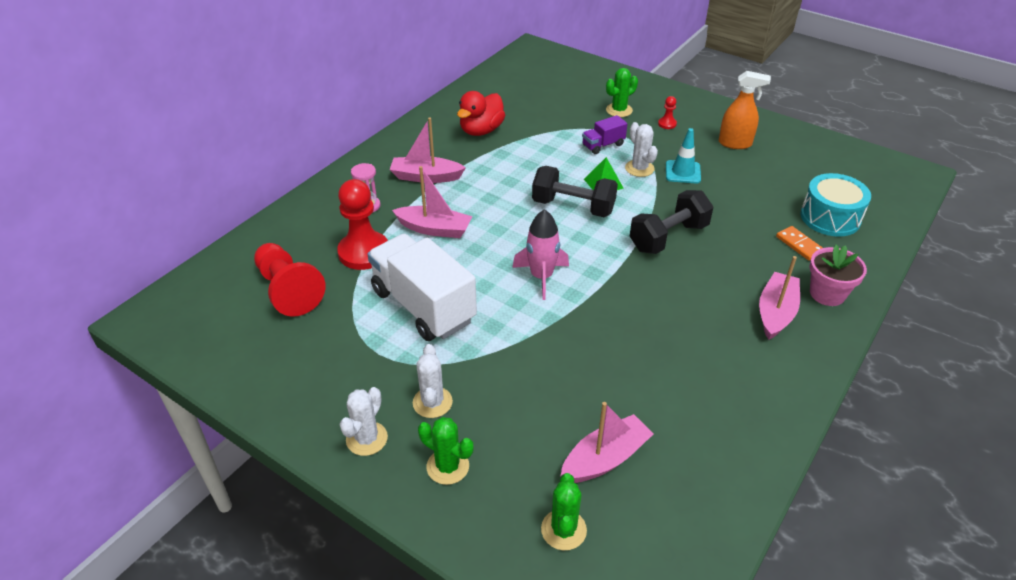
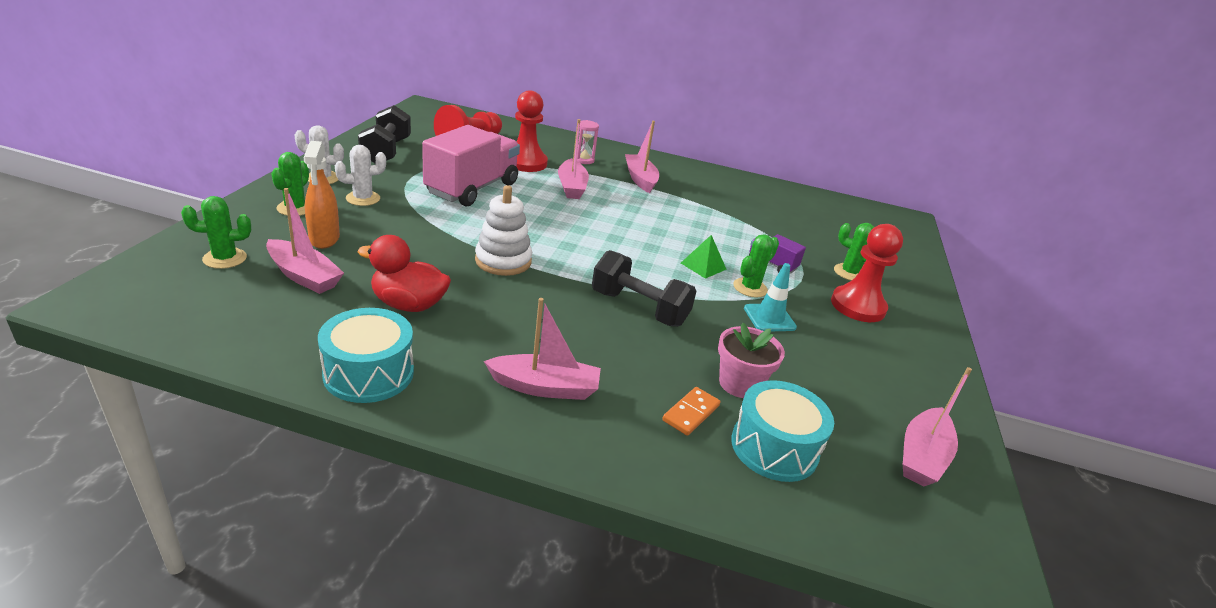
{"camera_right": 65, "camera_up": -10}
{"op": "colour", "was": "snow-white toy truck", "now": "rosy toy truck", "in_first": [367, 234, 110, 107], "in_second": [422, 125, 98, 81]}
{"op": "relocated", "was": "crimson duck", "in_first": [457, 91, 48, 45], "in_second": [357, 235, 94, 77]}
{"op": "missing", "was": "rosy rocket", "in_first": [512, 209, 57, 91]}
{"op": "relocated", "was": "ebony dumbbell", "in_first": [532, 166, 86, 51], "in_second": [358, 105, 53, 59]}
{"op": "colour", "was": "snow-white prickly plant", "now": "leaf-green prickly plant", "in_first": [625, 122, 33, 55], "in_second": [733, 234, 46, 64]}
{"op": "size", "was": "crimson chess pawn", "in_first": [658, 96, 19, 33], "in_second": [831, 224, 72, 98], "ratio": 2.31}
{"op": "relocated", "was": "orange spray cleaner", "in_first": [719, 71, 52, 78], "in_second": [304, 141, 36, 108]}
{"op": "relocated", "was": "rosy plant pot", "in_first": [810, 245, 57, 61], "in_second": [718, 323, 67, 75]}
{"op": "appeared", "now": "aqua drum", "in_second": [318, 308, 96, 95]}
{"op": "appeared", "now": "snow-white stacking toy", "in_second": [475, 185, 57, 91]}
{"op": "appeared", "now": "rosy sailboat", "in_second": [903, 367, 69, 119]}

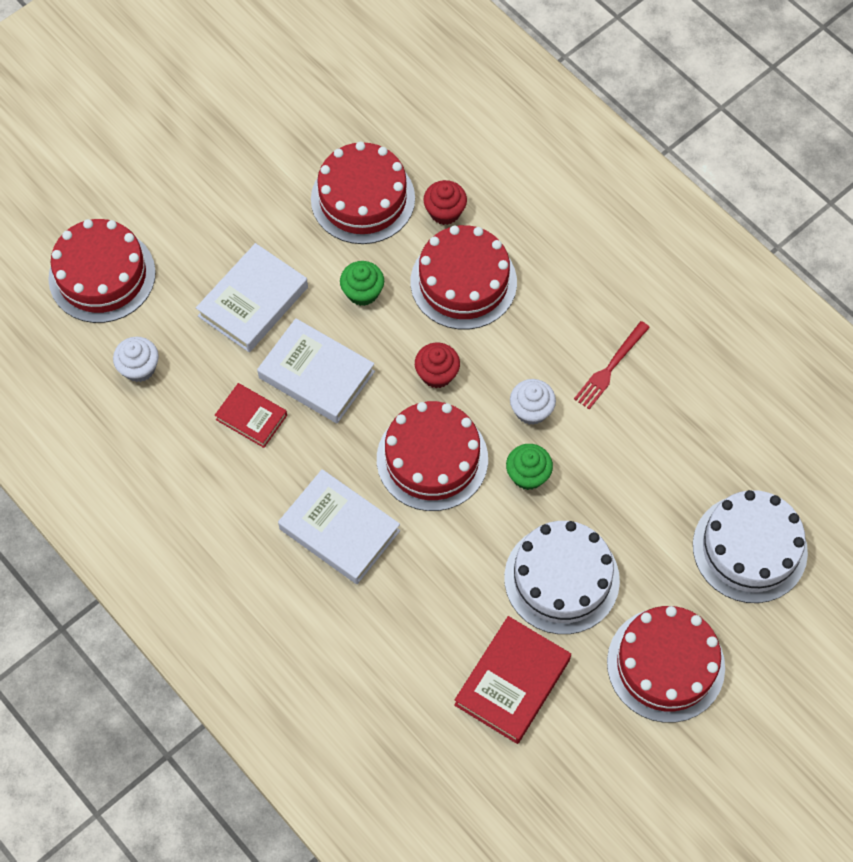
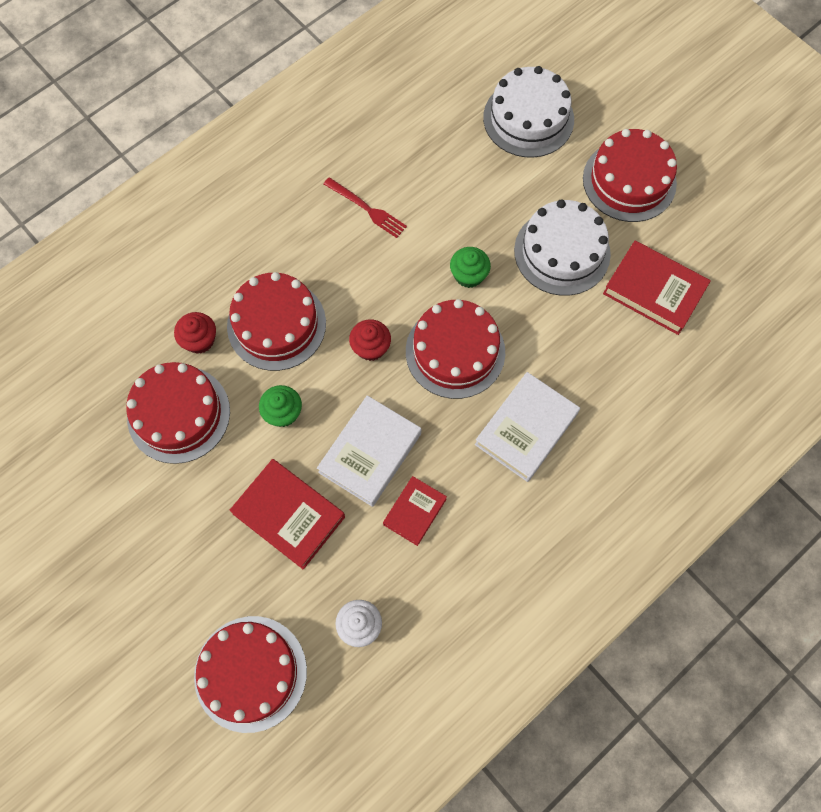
{"camera_right": -90, "camera_up": 5}
{"op": "colour", "was": "snow-white hardcover", "now": "crimson hardcover", "in_first": [196, 243, 112, 109], "in_second": [229, 459, 116, 111]}
{"op": "missing", "was": "snow-white fairy cake", "in_first": [510, 379, 46, 46]}

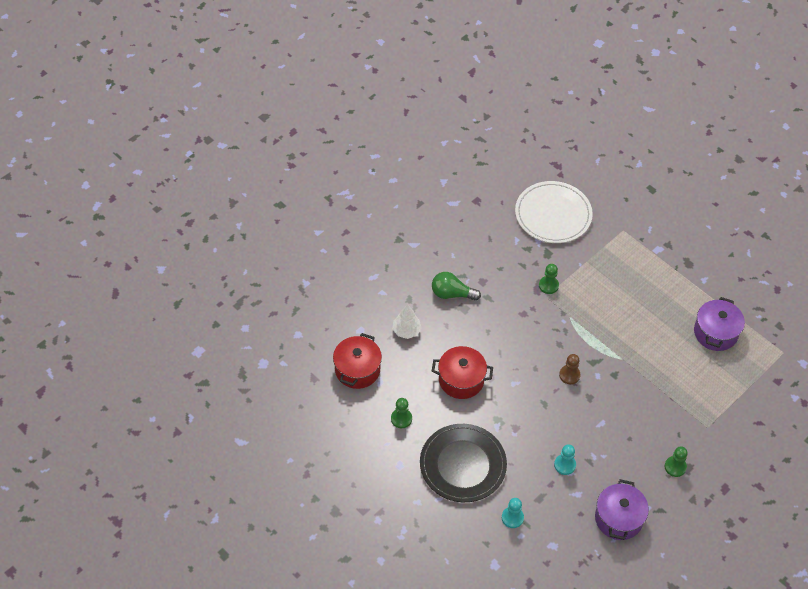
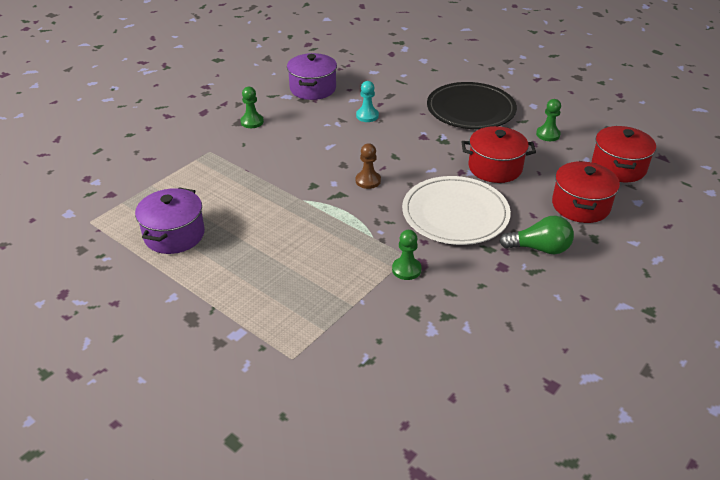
{"camera_right": 175, "camera_up": -15}
{"op": "exchanged", "was": "snow-white tree", "now": "crimson stockpot", "in_first": [392, 304, 30, 35], "in_second": [552, 161, 68, 62]}
{"op": "missing", "was": "aqua chess pawn", "in_first": [502, 498, 22, 30]}
{"op": "relocated", "was": "snow-white dinner plate", "in_first": [515, 181, 78, 62], "in_second": [402, 176, 109, 69]}

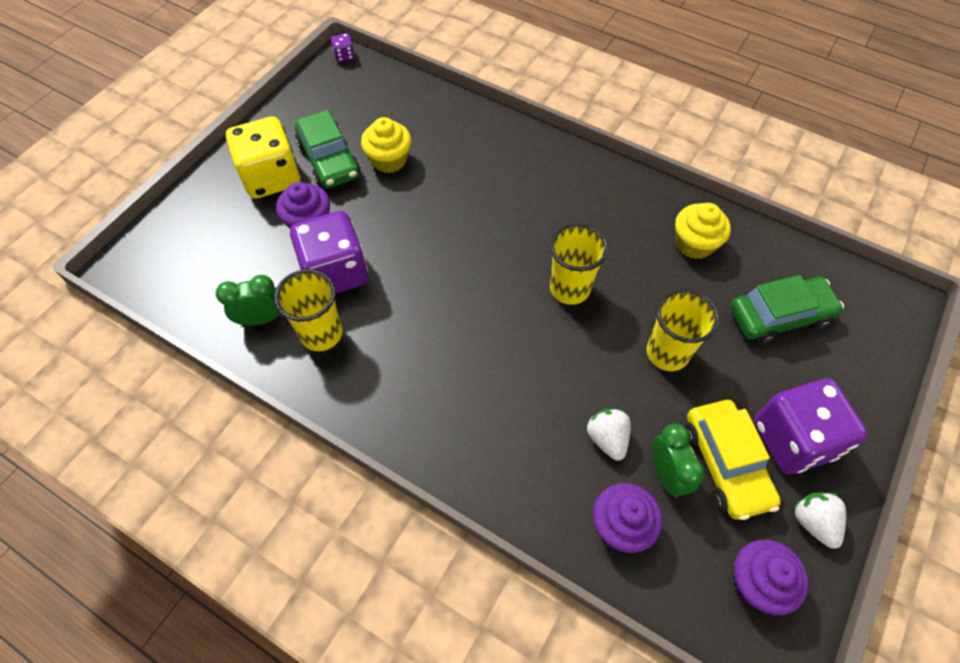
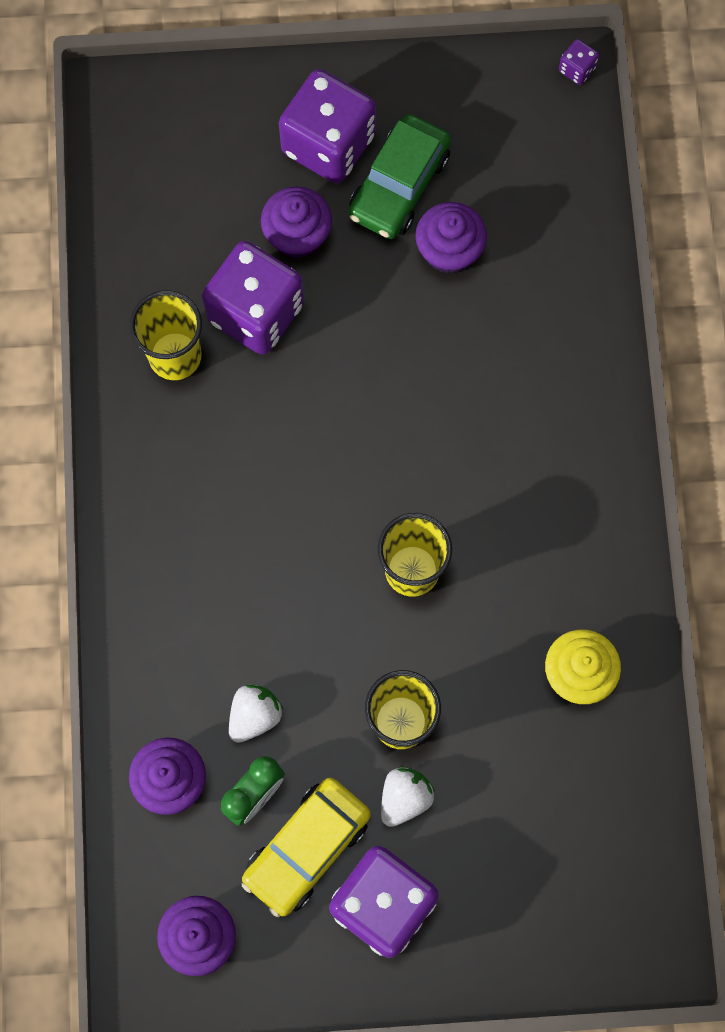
{"camera_right": 55, "camera_up": 15}
{"op": "missing", "was": "leaf-green bedside clock", "in_first": [216, 275, 66, 51]}
{"op": "colour", "was": "bright yellow dice", "now": "purple dice", "in_first": [226, 116, 74, 83], "in_second": [279, 69, 97, 114]}
{"op": "colour", "was": "bright yellow fairy cake", "now": "purple fairy cake", "in_first": [361, 117, 50, 56], "in_second": [415, 202, 72, 71]}
{"op": "missing", "was": "leaf-green automobile", "in_first": [730, 275, 114, 69]}
{"op": "relocated", "was": "snow-white berry", "in_first": [794, 492, 52, 57], "in_second": [381, 767, 54, 60]}

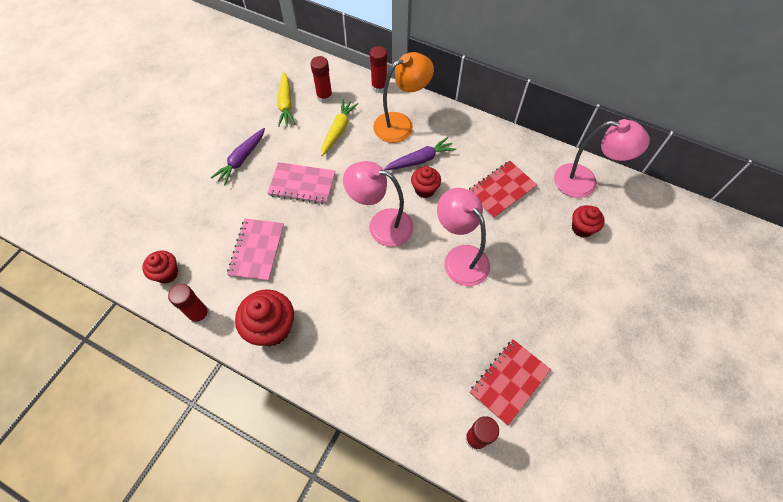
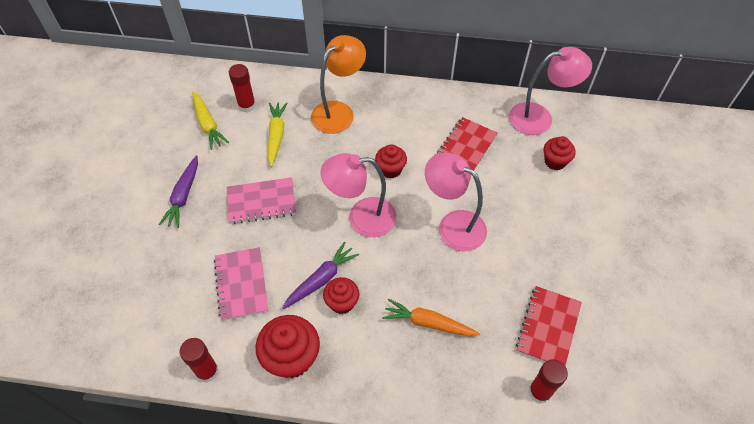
{"camera_right": -20, "camera_up": -5}
{"op": "relocated", "was": "crimson fairy cake", "in_first": [142, 251, 36, 33], "in_second": [323, 277, 37, 37]}
{"op": "missing", "was": "crimson stick of glue", "in_first": [370, 46, 17, 47]}
{"op": "relocated", "was": "purple toy carrot", "in_first": [384, 137, 72, 34], "in_second": [283, 242, 76, 67]}
{"op": "appeared", "now": "orange toy carrot", "in_second": [382, 298, 98, 38]}

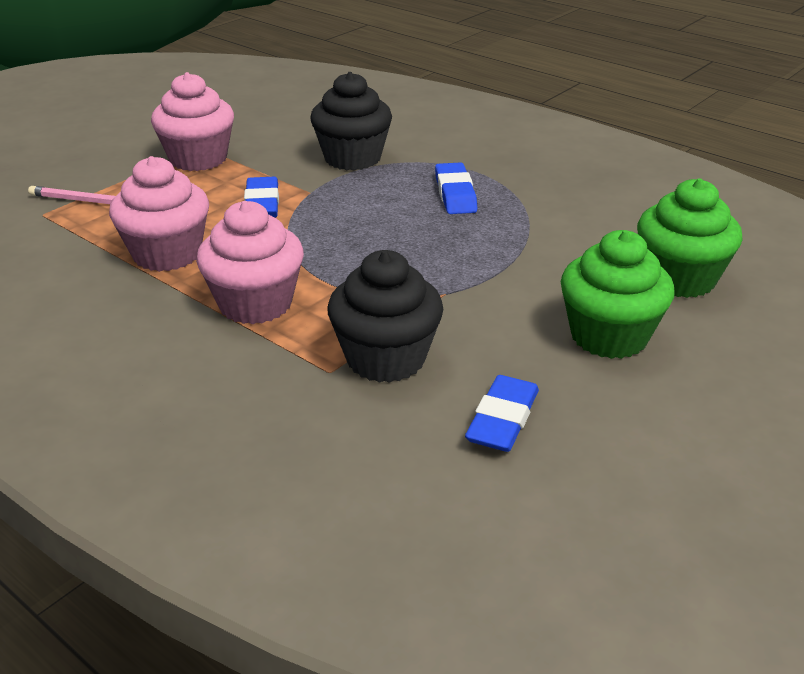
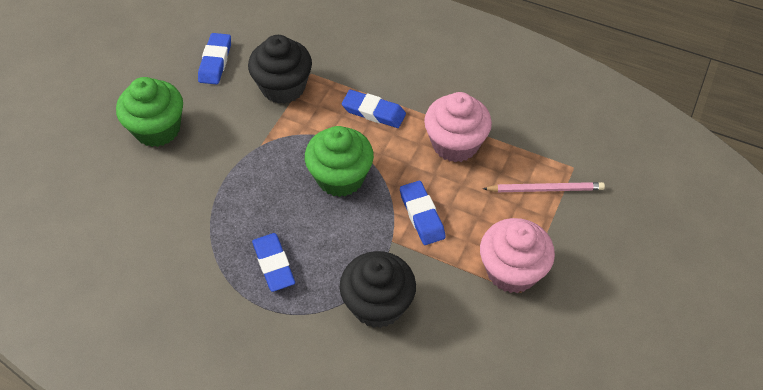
{"camera_right": 165, "camera_up": 20}
{"op": "exchanged", "was": "rosy fairy cake", "now": "cobalt gum eraser", "in_first": [196, 201, 108, 123], "in_second": [342, 90, 64, 38]}
{"op": "relocated", "was": "leaf-green fairy cake", "in_first": [637, 178, 106, 120], "in_second": [305, 126, 69, 71]}

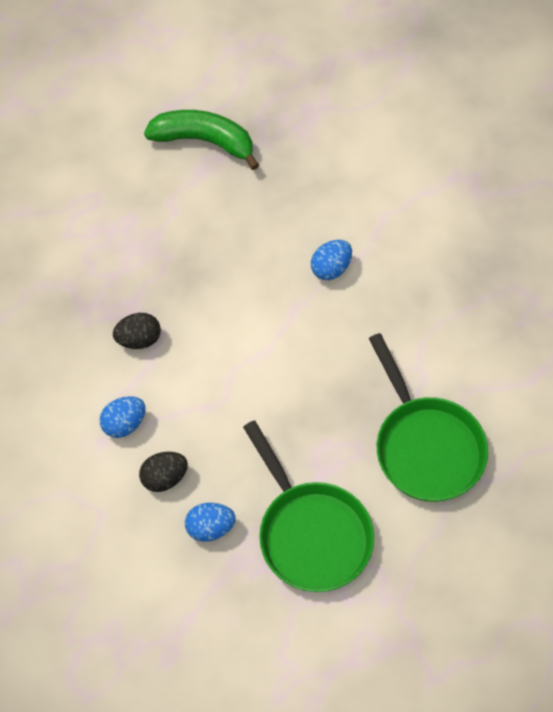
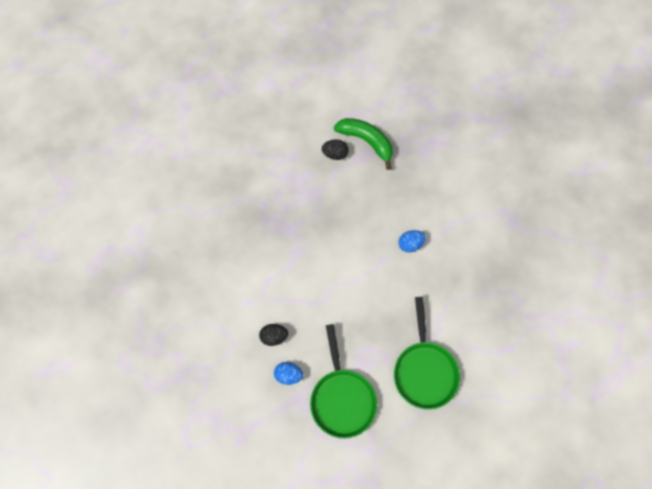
{"camera_right": 20, "camera_up": 10}
{"op": "missing", "was": "cobalt egg", "in_first": [99, 396, 47, 42]}
{"op": "relocated", "was": "ebony egg", "in_first": [113, 313, 48, 36], "in_second": [322, 139, 27, 21]}

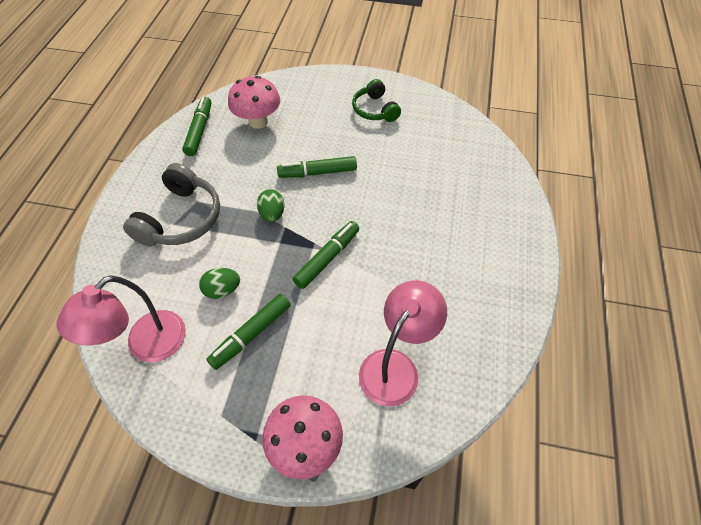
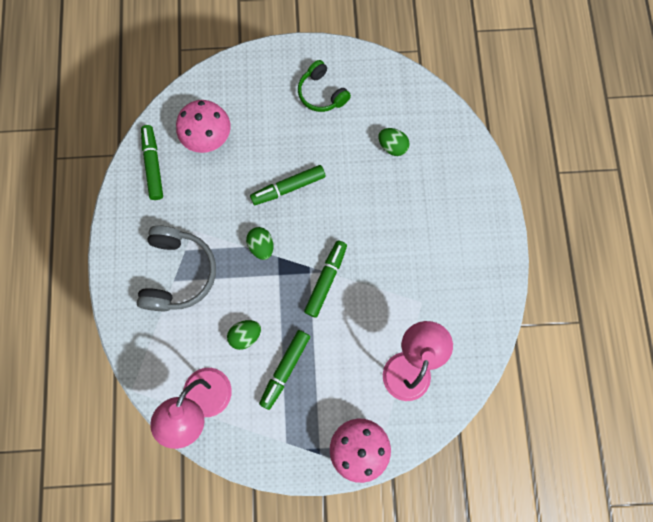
{"camera_right": -15, "camera_up": 20}
{"op": "appeared", "now": "leaf-green egg", "in_second": [378, 128, 32, 28]}

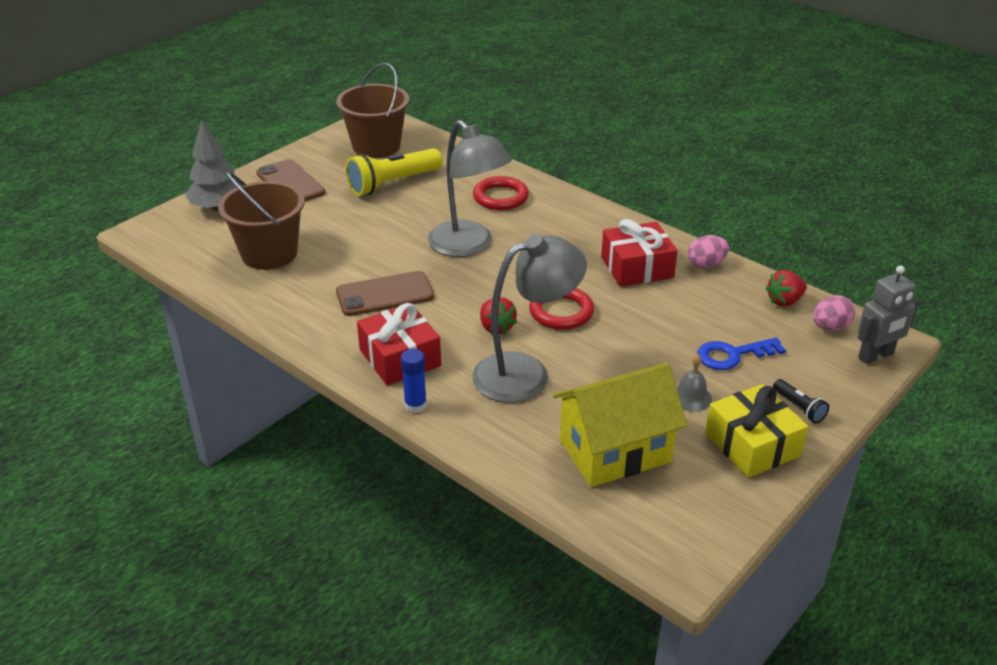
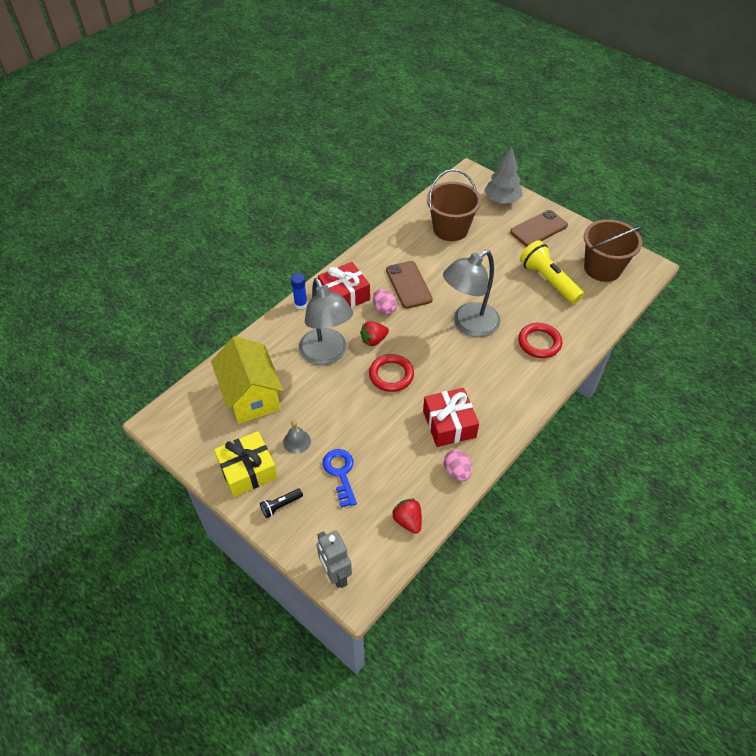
{"camera_right": 90, "camera_up": 15}
{"op": "relocated", "was": "rosy egg", "in_first": [813, 295, 42, 36], "in_second": [373, 289, 24, 26]}

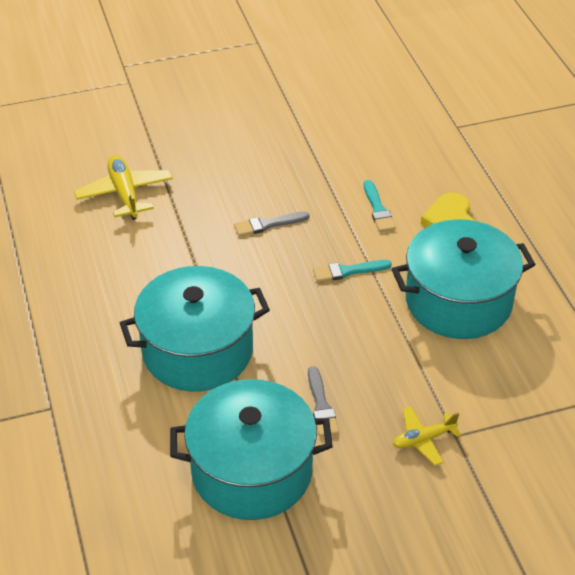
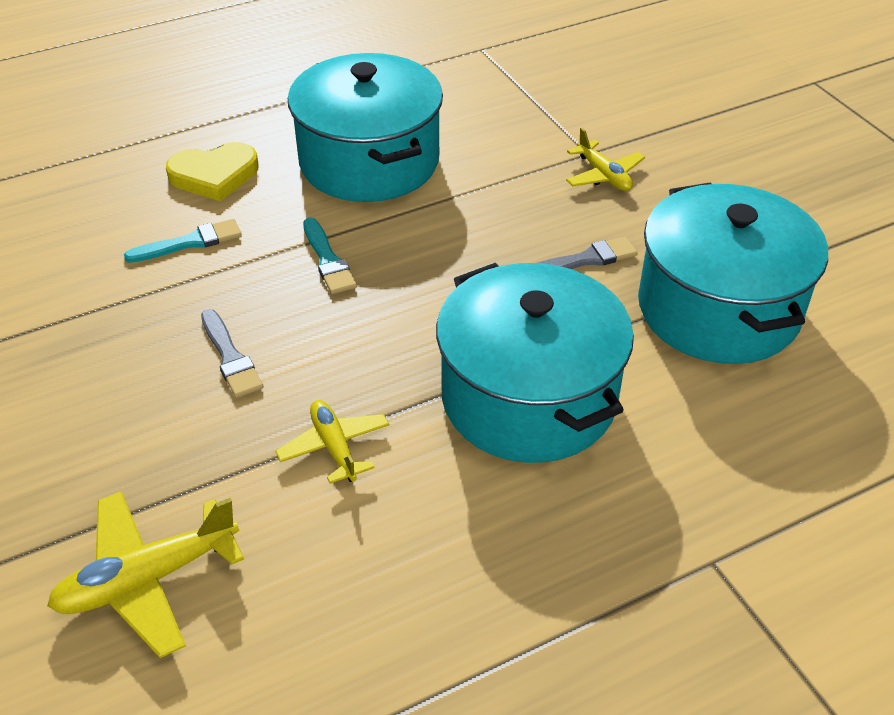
{"camera_right": -100, "camera_up": 0}
{"op": "appeared", "now": "bright yellow plane", "in_second": [275, 400, 114, 84]}

